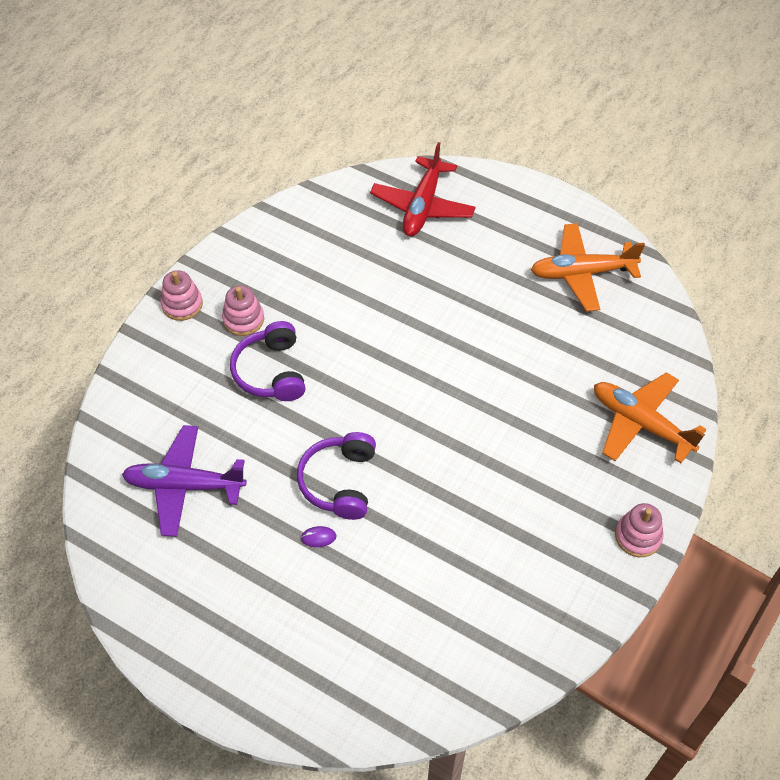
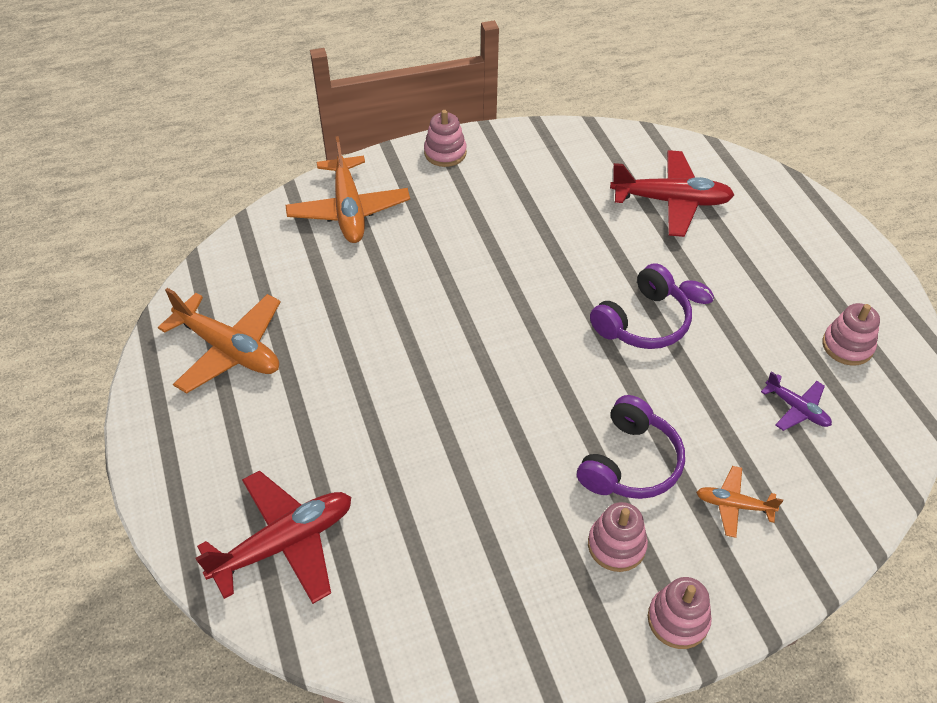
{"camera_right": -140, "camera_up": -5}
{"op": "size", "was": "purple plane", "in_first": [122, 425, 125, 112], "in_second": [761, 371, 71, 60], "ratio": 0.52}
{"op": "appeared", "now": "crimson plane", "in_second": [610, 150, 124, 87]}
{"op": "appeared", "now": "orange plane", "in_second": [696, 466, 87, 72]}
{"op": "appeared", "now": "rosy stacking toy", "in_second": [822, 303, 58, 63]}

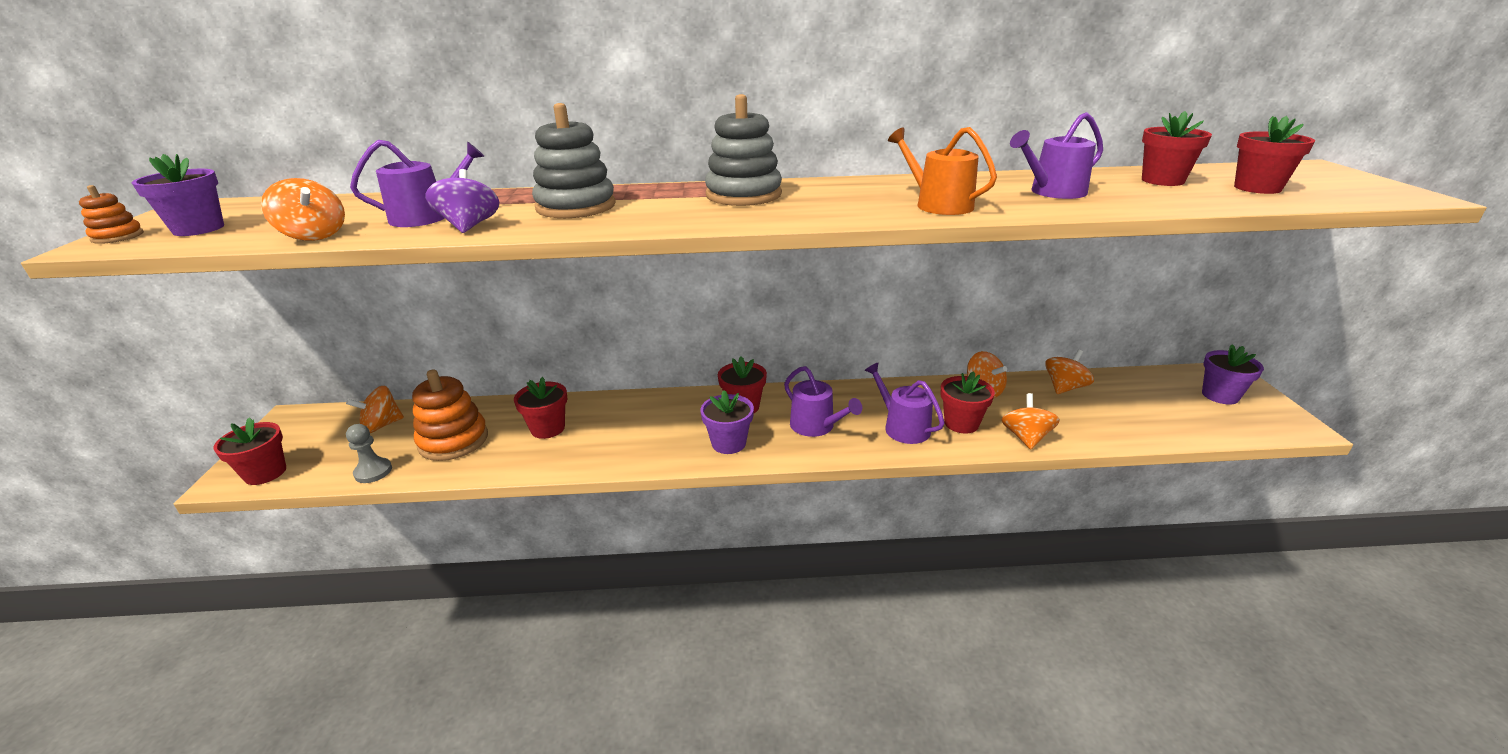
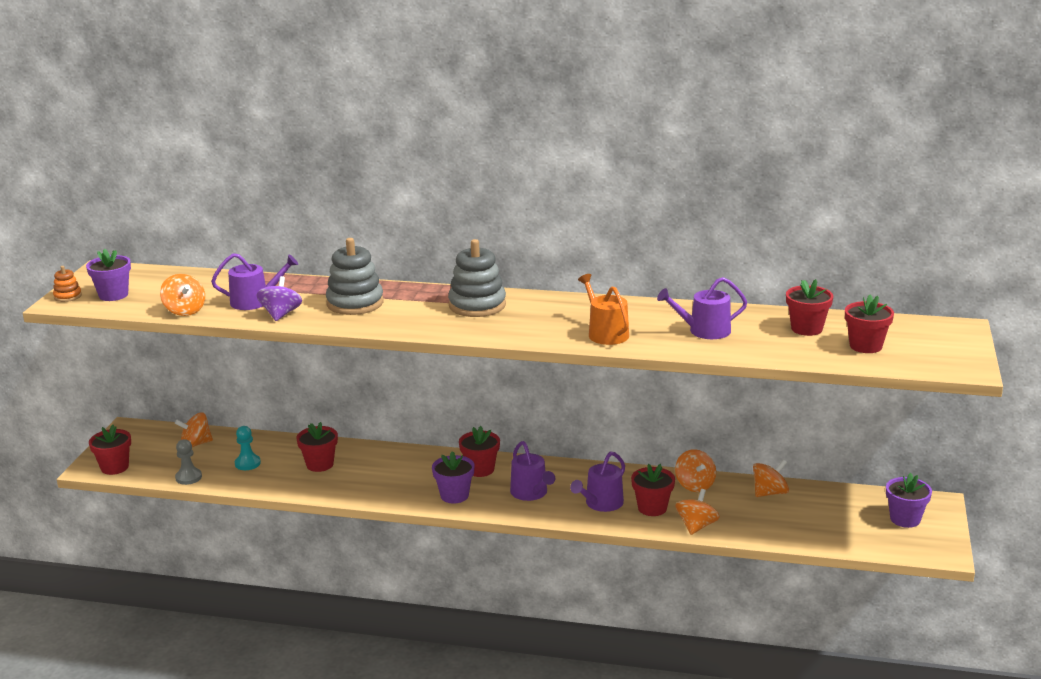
{"camera_right": 15, "camera_up": -5}
{"op": "exchanged", "was": "orange stacking toy", "now": "aqua chess pawn", "in_first": [412, 369, 76, 92], "in_second": [235, 426, 26, 44]}
{"op": "spun", "was": "purple watering pot", "in_first": [865, 363, 80, 81], "in_second": [570, 451, 55, 61], "clockwise": -120}

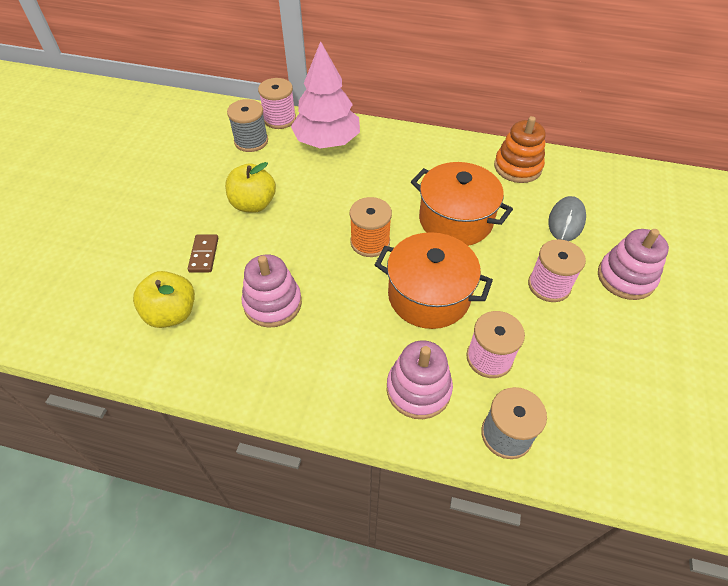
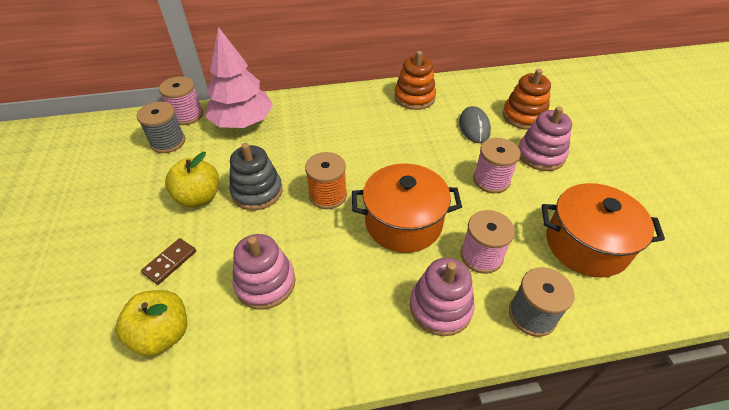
{"camera_right": -25, "camera_up": -5}
{"op": "spun", "was": "russet domino piece", "in_first": [188, 235, 30, 37], "in_second": [141, 238, 55, 47], "clockwise": 60}
{"op": "relocated", "was": "orange stockpot", "in_first": [411, 162, 102, 84], "in_second": [542, 183, 123, 95]}
{"op": "appeared", "now": "grey stacking toy", "in_second": [229, 143, 54, 67]}
{"op": "appeared", "now": "orange stacking toy", "in_second": [502, 69, 49, 61]}

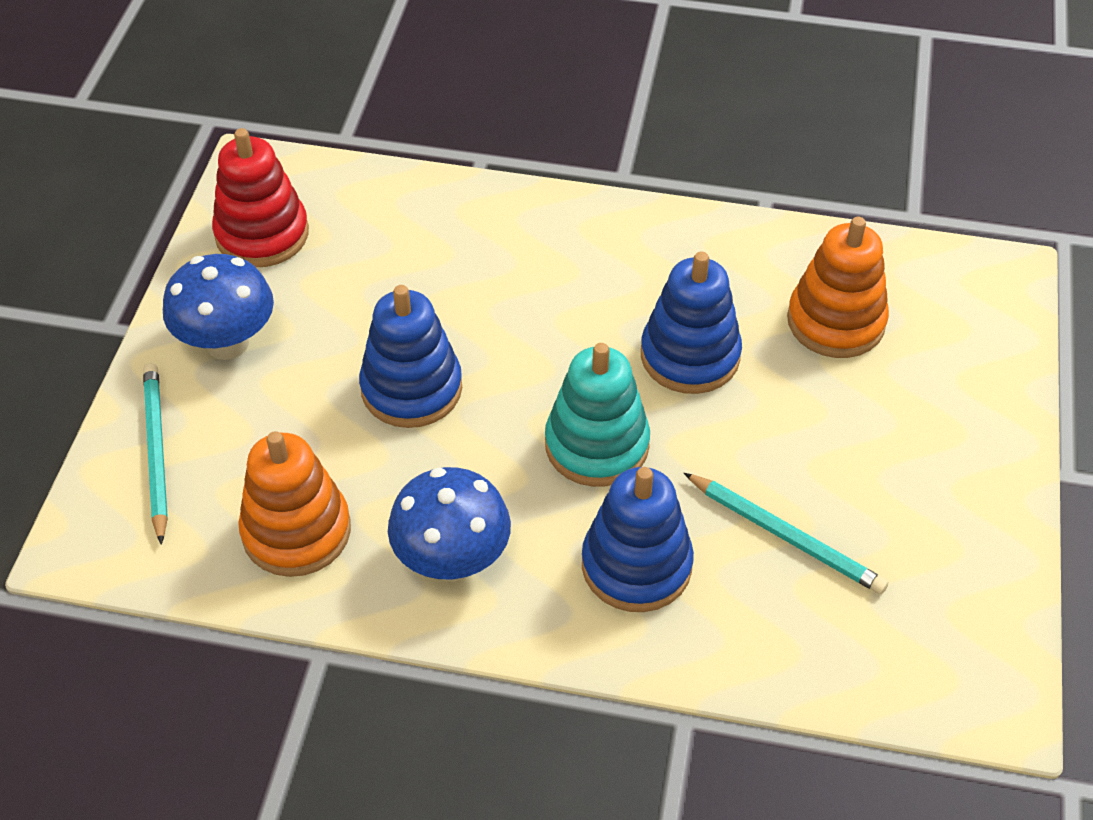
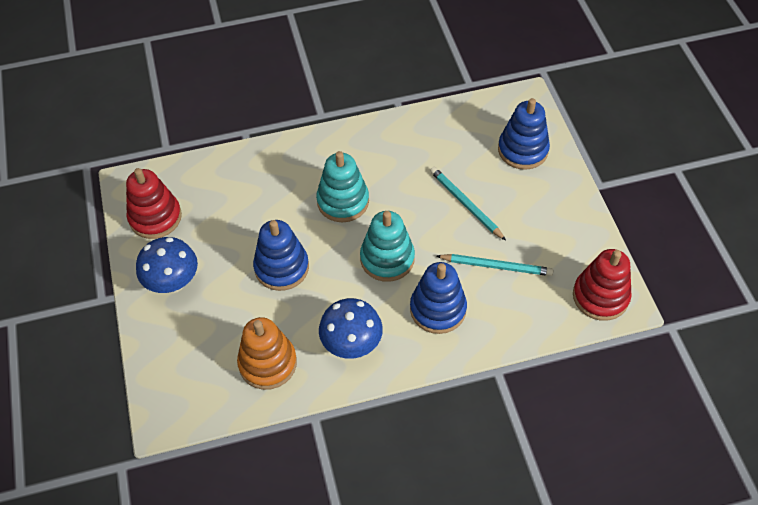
{"camera_right": -25, "camera_up": 5}
{"op": "relocated", "was": "aqua lead pencil", "in_first": [143, 363, 25, 182], "in_second": [430, 167, 76, 74]}
{"op": "relocated", "was": "cobalt stacking toy", "in_first": [641, 251, 101, 143], "in_second": [498, 98, 52, 72]}
{"op": "missing", "was": "orange stacking toy", "in_first": [787, 217, 102, 141]}
{"op": "appeared", "now": "aqua stacking toy", "in_second": [316, 151, 53, 71]}
{"op": "appeared", "now": "crimson stacking toy", "in_second": [573, 249, 59, 72]}

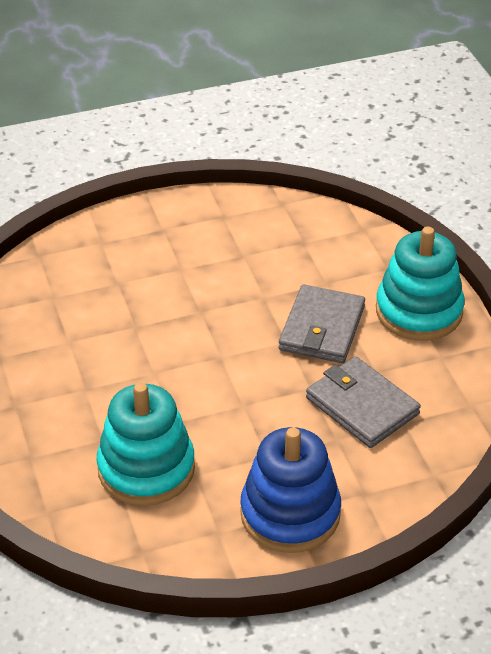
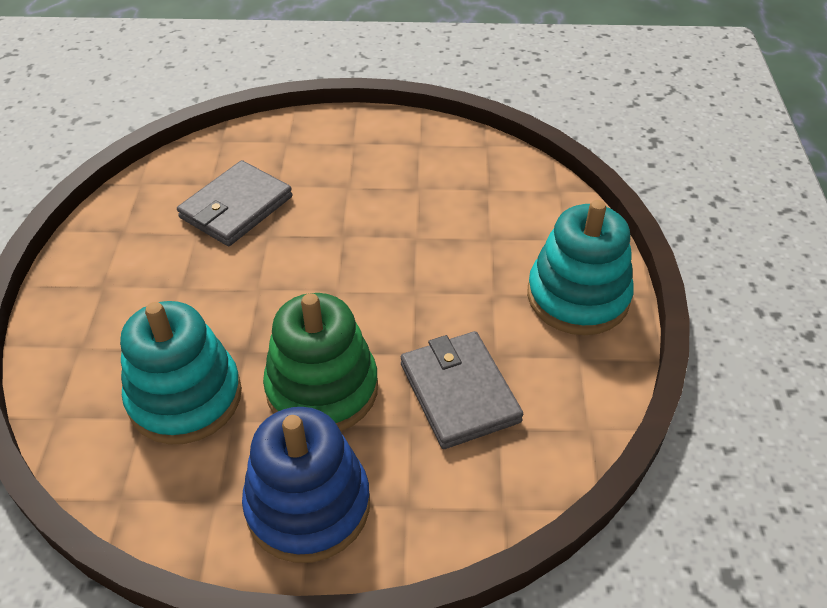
{"camera_right": 20, "camera_up": 5}
{"op": "relocated", "was": "grey wallet", "in_first": [279, 284, 86, 79], "in_second": [177, 160, 115, 86]}
{"op": "appeared", "now": "leaf-green stacking toy", "in_second": [263, 293, 115, 138]}

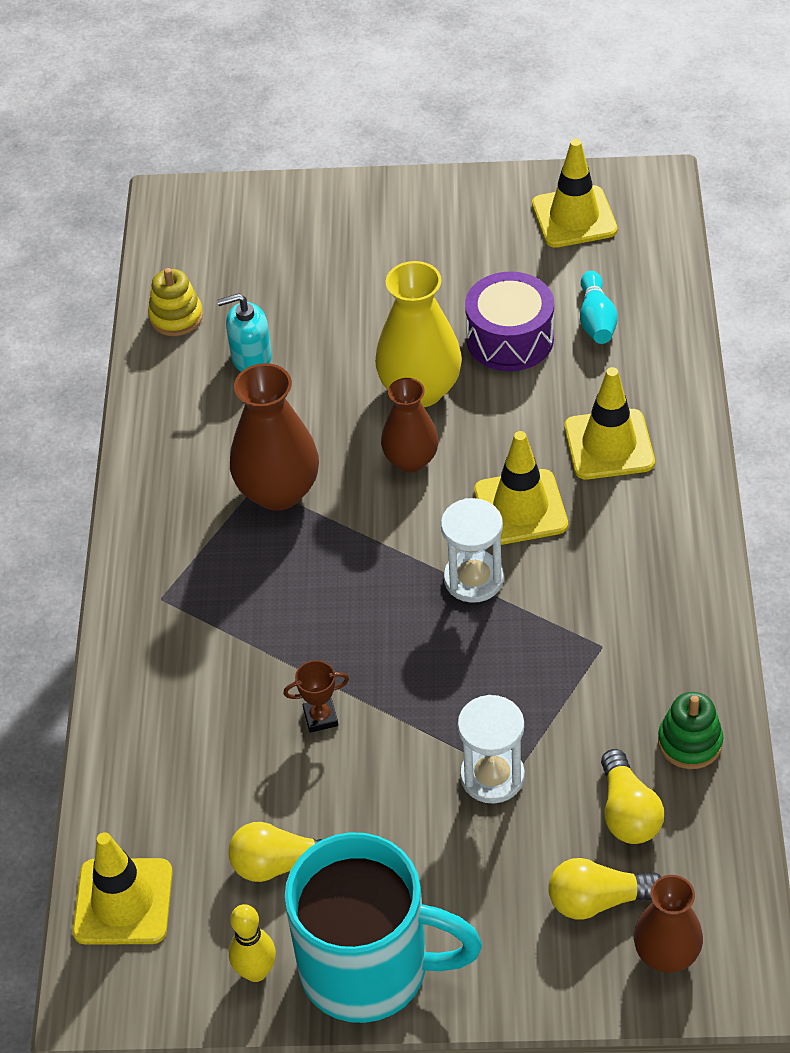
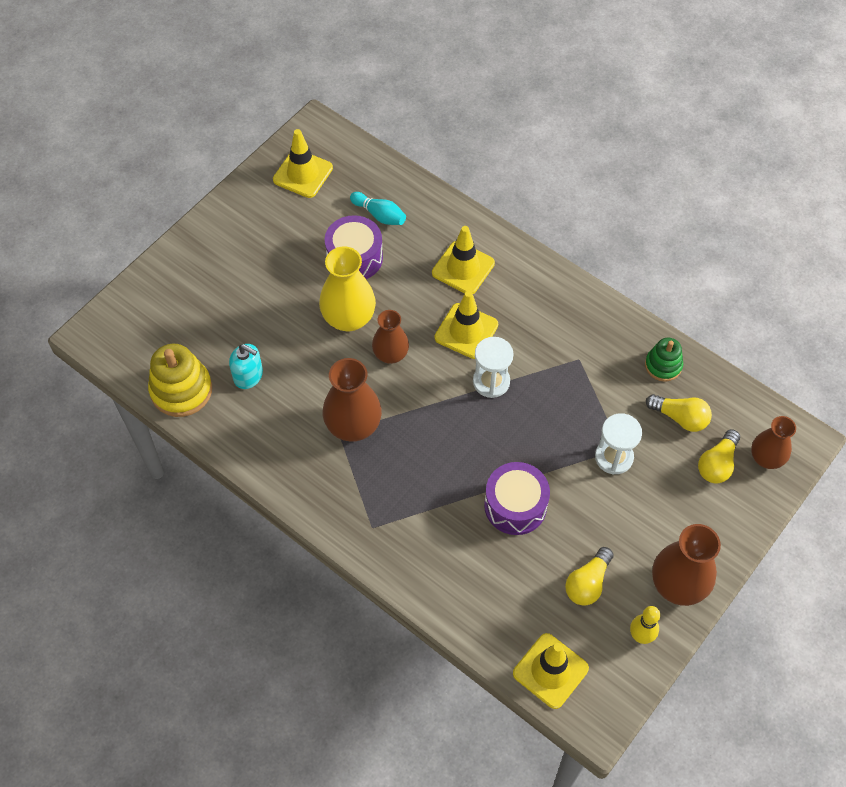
{"camera_right": -55, "camera_up": 10}
{"op": "size", "was": "bright yellow stacking toy", "in_first": [148, 268, 55, 68], "in_second": [148, 344, 64, 73], "ratio": 1.65}
{"op": "spun", "was": "aqua soap pump", "in_first": [217, 293, 55, 79], "in_second": [229, 344, 34, 45], "clockwise": -90}
{"op": "exchanged", "was": "russet award cup", "now": "purple drum", "in_first": [283, 660, 66, 73], "in_second": [484, 462, 66, 73]}
{"op": "exchanged", "was": "aqua coffee mug", "now": "russet vase", "in_first": [284, 832, 198, 191], "in_second": [652, 524, 69, 82]}

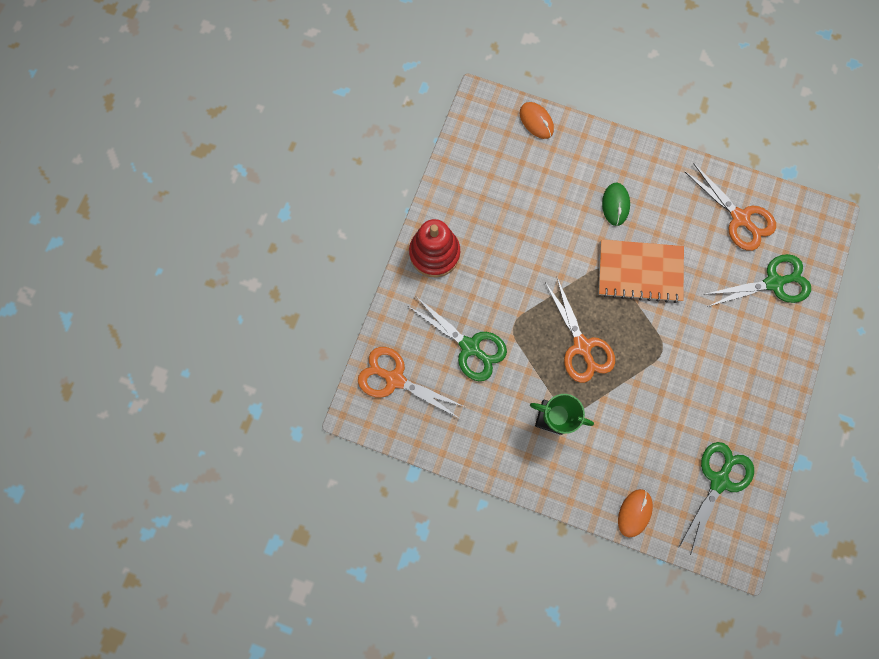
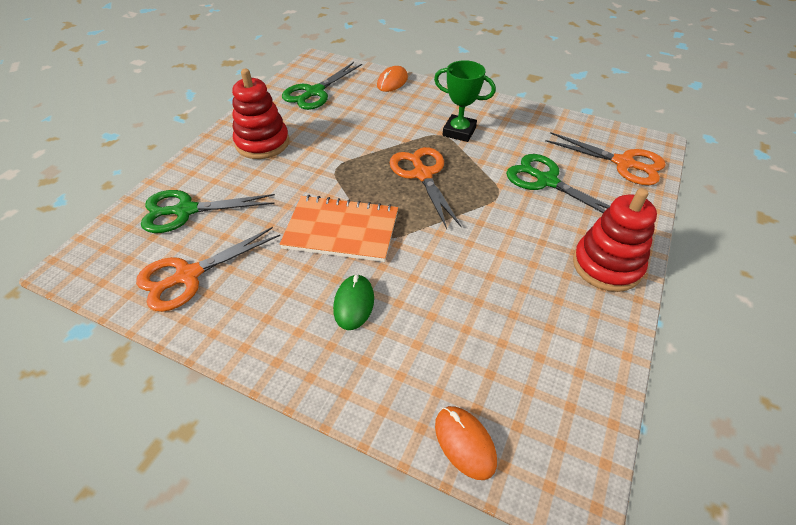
{"camera_right": -175, "camera_up": -30}
{"op": "spun", "was": "orange pair of scissors", "in_first": [684, 163, 92, 88], "in_second": [136, 227, 144, 85], "clockwise": -90}
{"op": "appeared", "now": "crimson stacking toy", "in_second": [232, 69, 57, 90]}

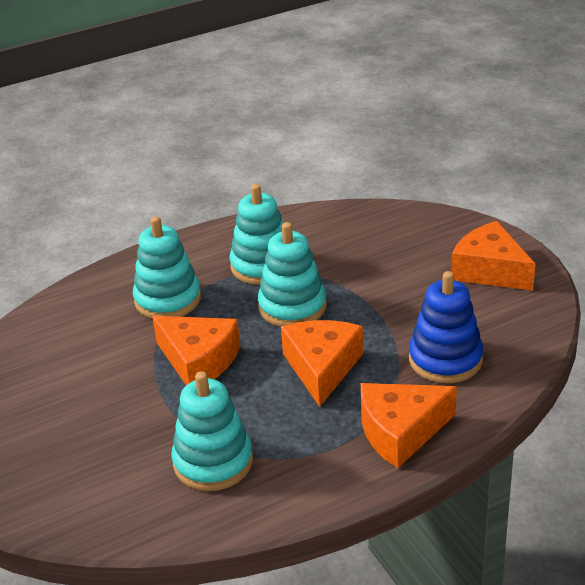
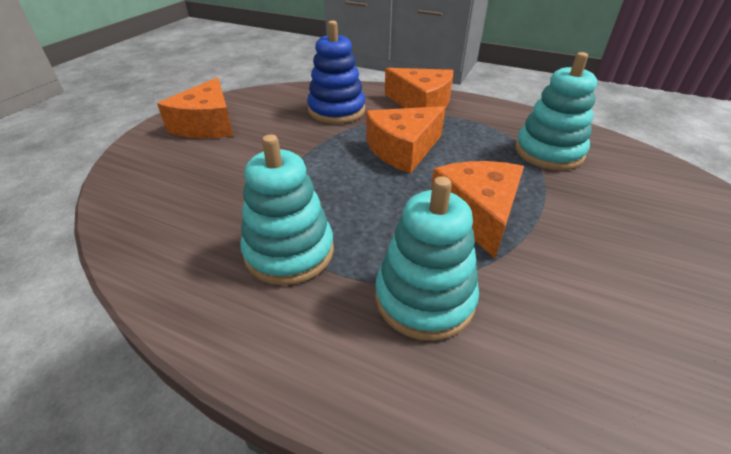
{"camera_right": -130, "camera_up": 5}
{"op": "missing", "was": "aqua stacking toy", "in_first": [258, 222, 69, 105]}

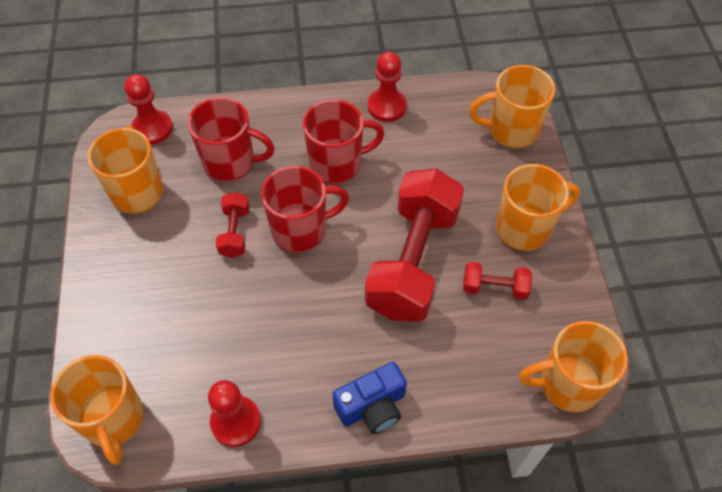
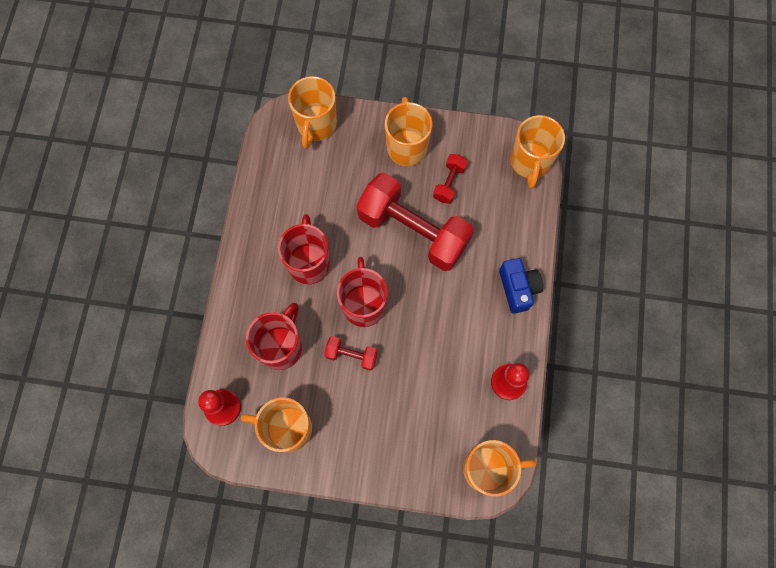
{"camera_right": -75, "camera_up": 15}
{"op": "missing", "was": "crimson chess pawn", "in_first": [368, 52, 39, 70]}

